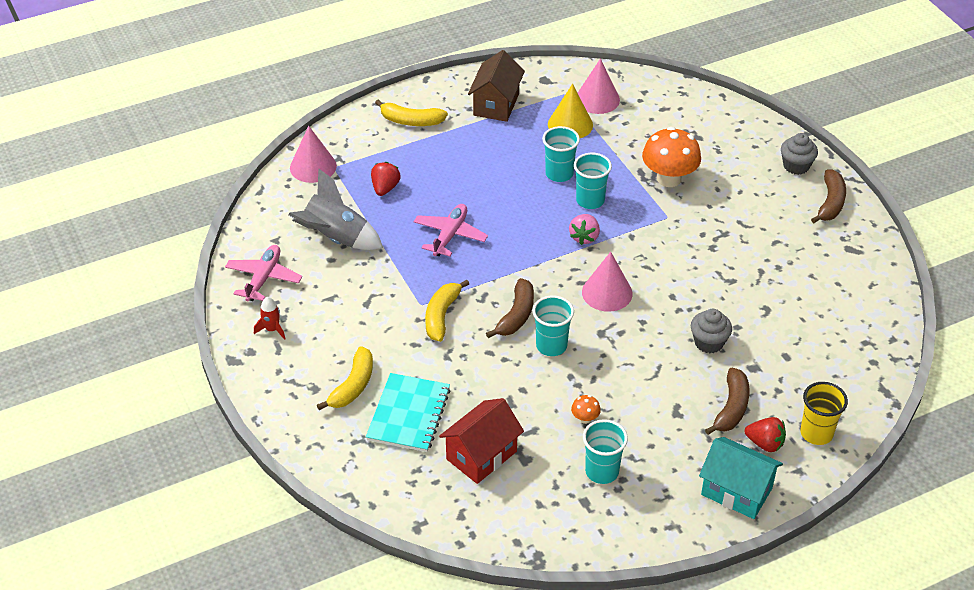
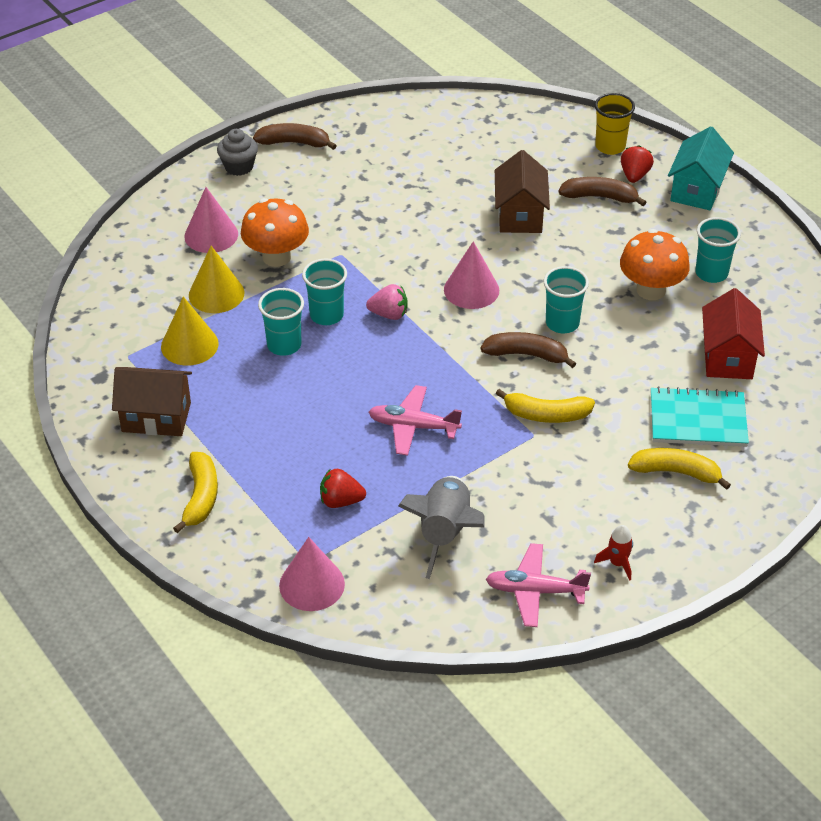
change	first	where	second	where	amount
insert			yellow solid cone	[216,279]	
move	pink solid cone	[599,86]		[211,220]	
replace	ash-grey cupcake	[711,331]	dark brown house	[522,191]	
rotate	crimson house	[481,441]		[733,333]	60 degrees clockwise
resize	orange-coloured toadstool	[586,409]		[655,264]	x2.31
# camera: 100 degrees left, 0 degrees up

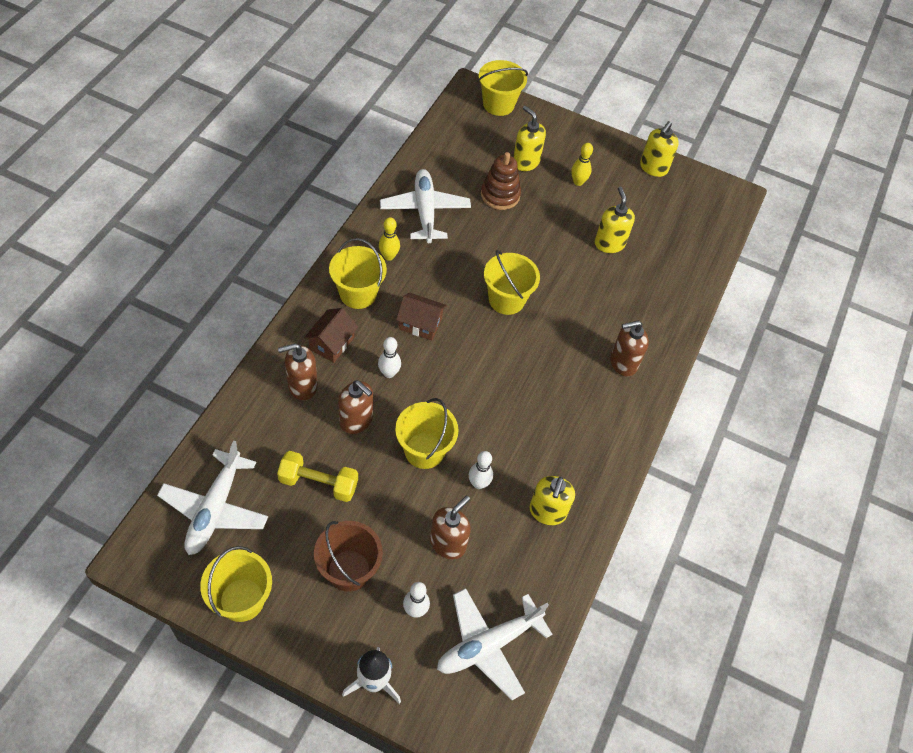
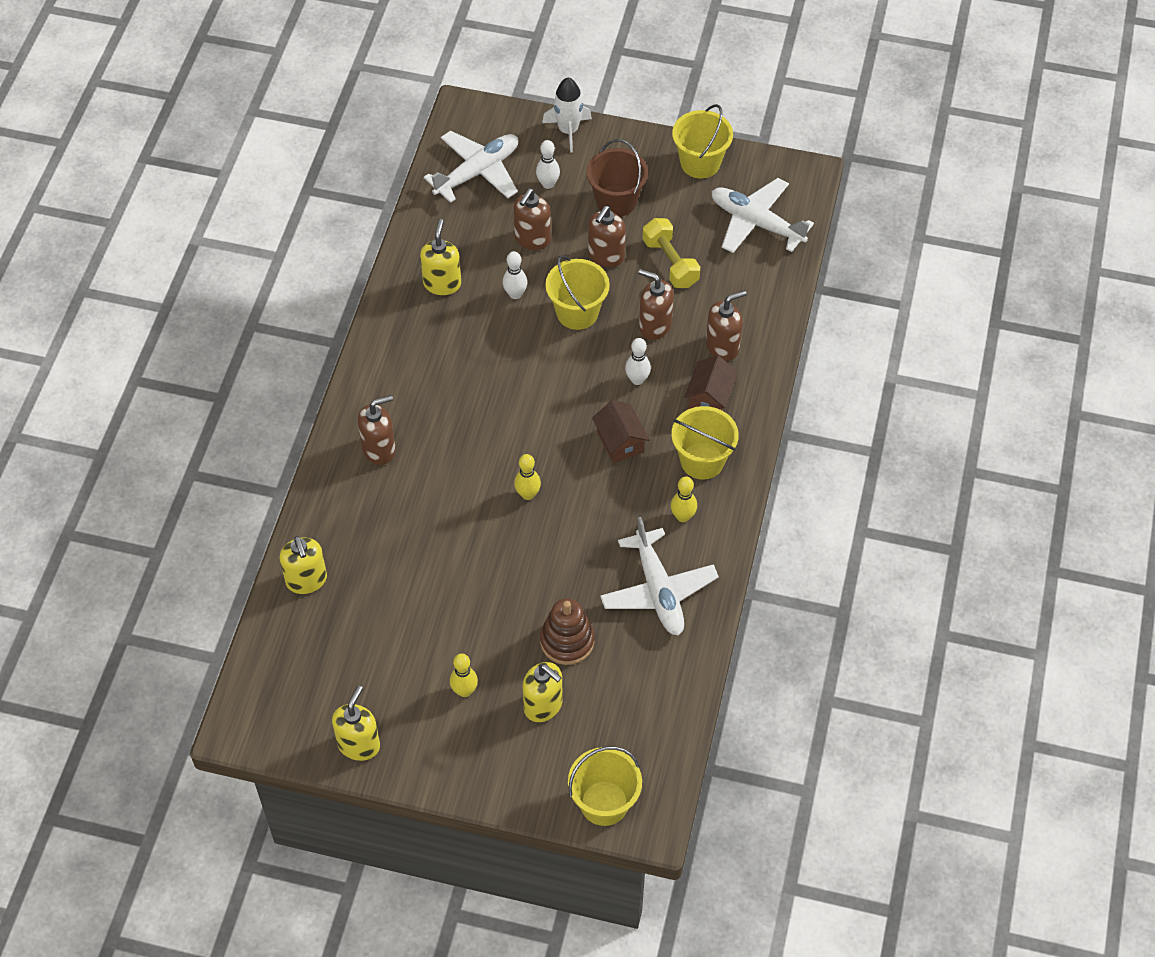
change	first	where	second	where	amount
insert			dark brown soap pump	[607,236]	
move	yellow soap pump	[615,220]		[303,565]	
replace	yellow sand bucket	[512,282]	yellow bowling pin	[527,477]	
rotate	pure white toy plane	[212,498]		[763,215]	60 degrees counterclockwise
rotate	yellow hand weight	[317,476]		[671,253]	60 degrees clockwise
rotate	dark brown house	[421,316]		[621,431]	60 degrees clockwise
# camera: 175 degrees right, 0 degrees up

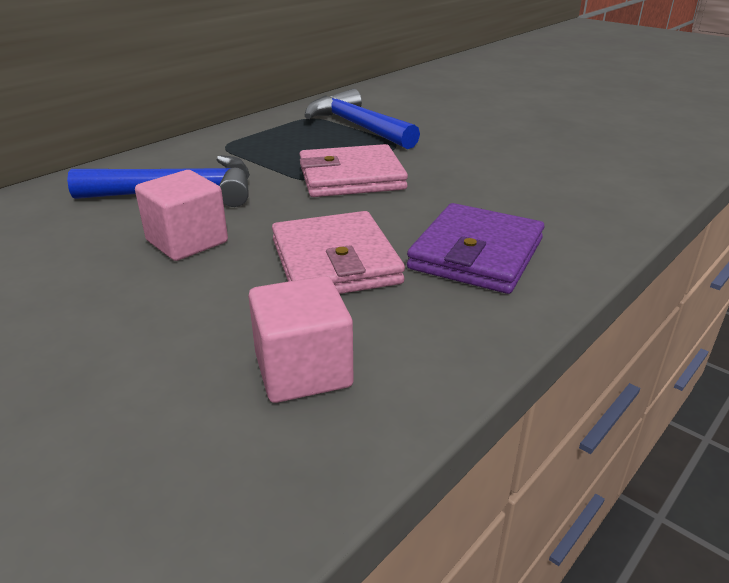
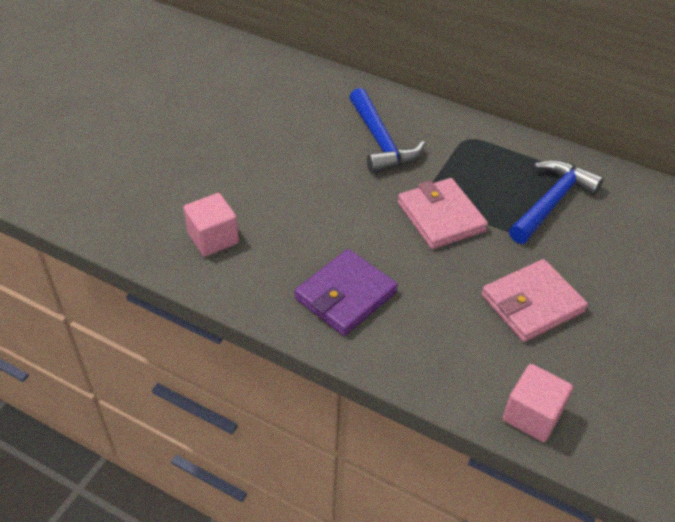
change	first	where	second	where	amount
move	pink cube	[181,215]		[538,403]	
move	pink billfold	[338,252]		[535,300]	
rotate	royal purple billfold	[476,248]		[346,292]	60 degrees counterclockwise
# camera: 75 degrees right, 15 degrees up

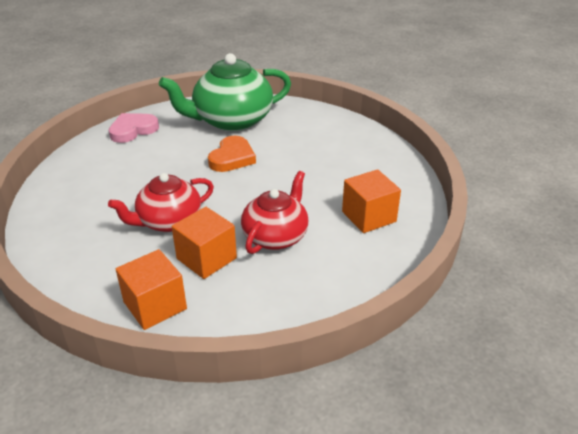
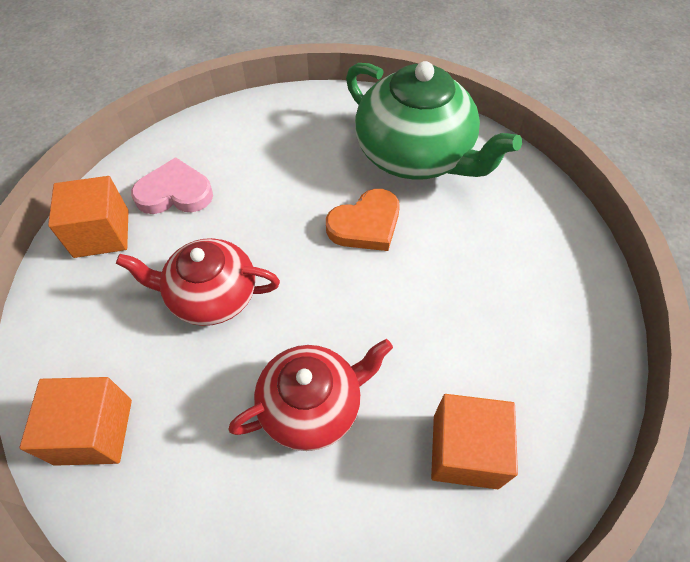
change	first	where	second	where	amount
move	pink heart shape	[134,128]		[172,185]	
move	orange-coloured cube	[204,243]		[88,217]	
rotate	leaf-green teapot	[225,92]		[434,120]	150 degrees counterclockwise
# camera: 35 degrees right, 20 degrees up

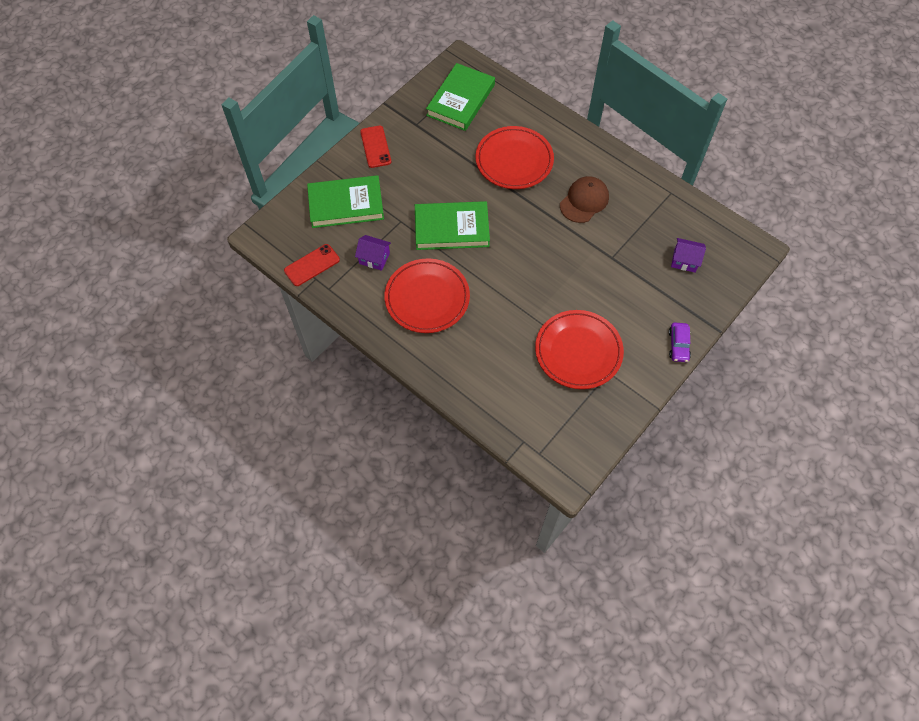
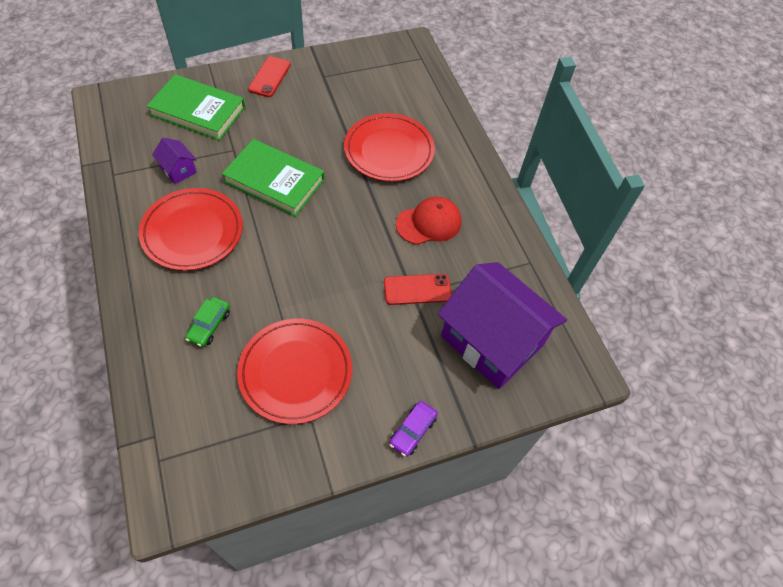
change	first	where	second	where	amount
delete	leaf-green hardcover	[460,97]			
insert			leaf-green car	[207,322]	
move	crimson smartphone	[312,265]		[418,289]	
recolor	dark brown cap	[584,199]	crimson cap	[428,221]	
resize	royal purple house	[688,255]		[502,325]	x2.44
# camera: 25 degrees right, 5 degrees down

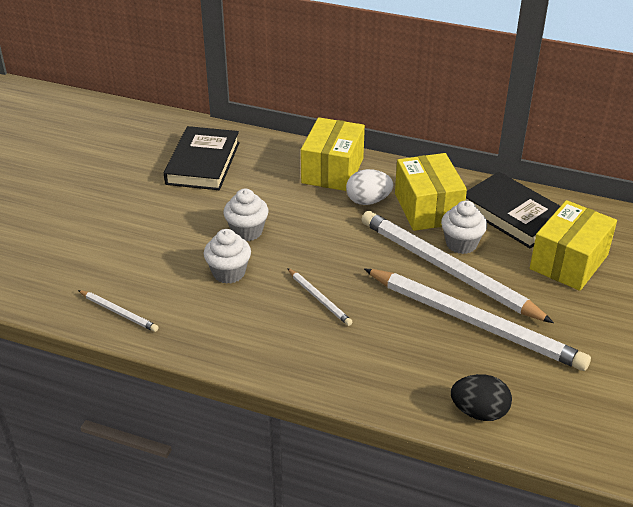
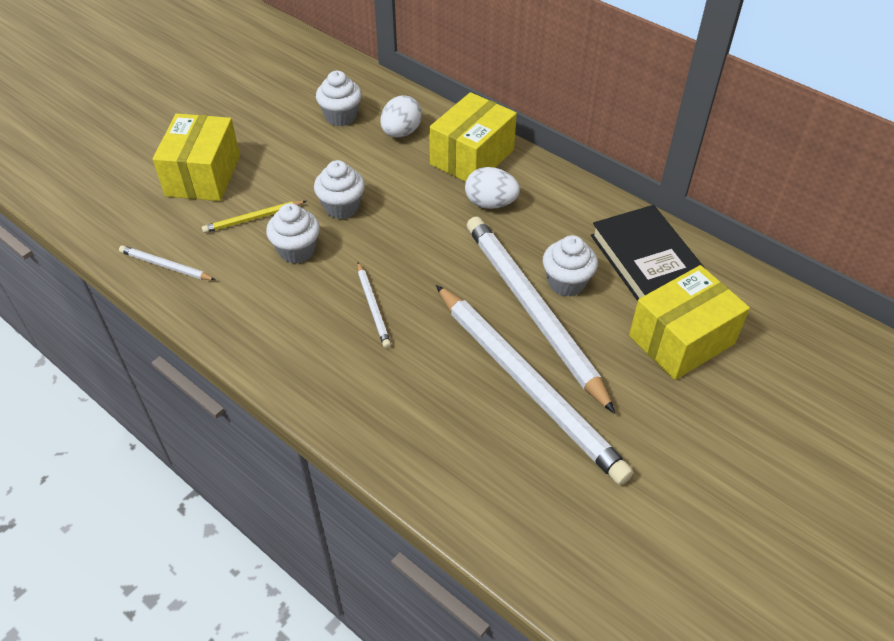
change	first	where	second	where	amount
delete	black egg shape	[481,397]			
insert			yellow pencil	[254,217]	
insert			pure white egg shape	[401,116]	
move	yellow parcel	[431,192]		[196,157]	
replace	black hardcover	[202,158]	pure white cupcake	[339,98]	
rotate	pure white pencil	[118,311]		[167,262]	150 degrees clockwise
# camera: 20 degrees right, 10 degrees up

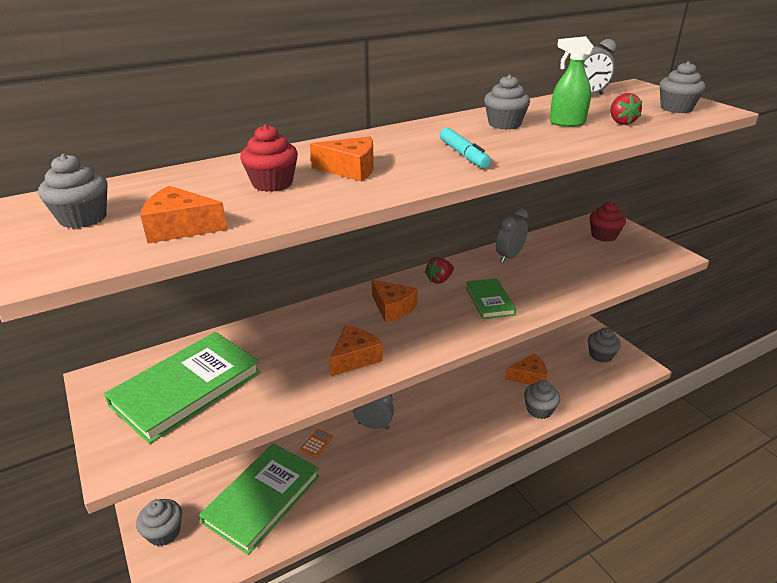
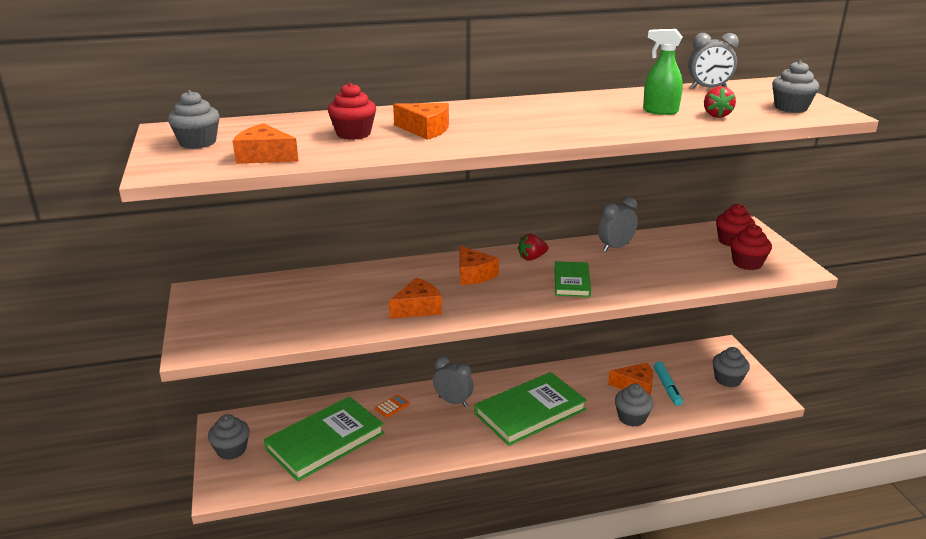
change	first	where	second	where	amount
delete	ash-grey cupcake	[507,102]			
insert			crimson cupcake	[751,247]	
move	leaf-green hardcover	[182,388]		[531,409]	
move	teal felt pen	[465,148]		[668,384]	
# camera: 15 degrees right, 5 degrees down

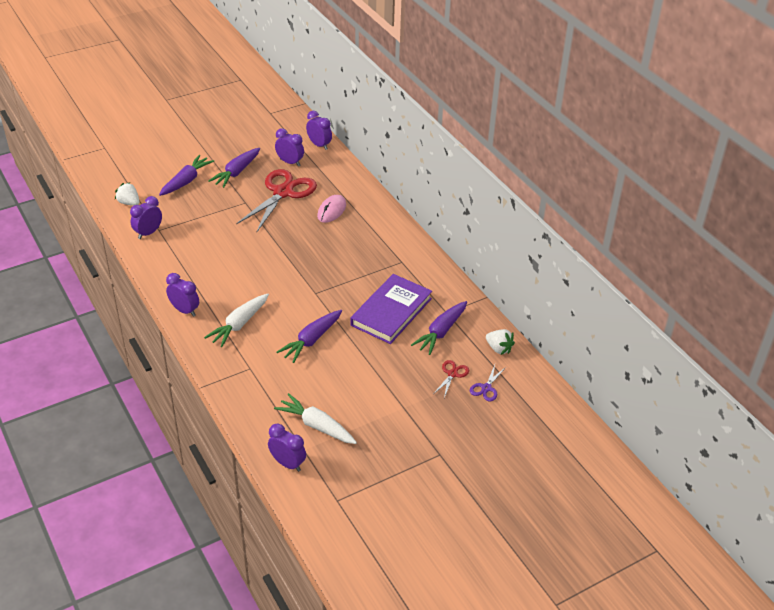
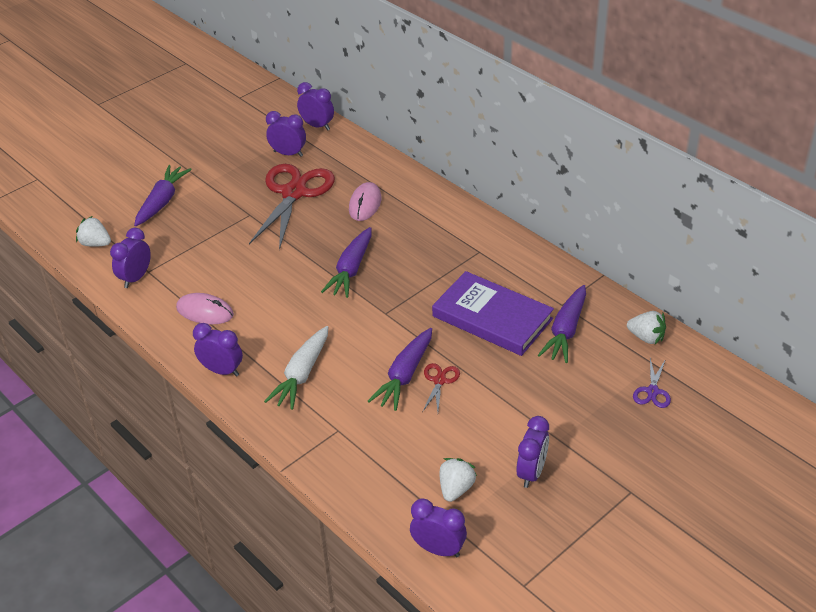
change	first	where	second	where	amount
insert			pink PC mouse	[205,308]	
insert			royal purple clock	[532,452]	
move	royal purple carrot	[234,168]		[346,262]	
move	crimson scissors	[451,379]		[441,387]	
replace	pure white carrot	[315,418]	pure white toy strawberry	[458,480]	
rotate	royal purple hardcover	[391,309]		[493,313]	75 degrees counterclockwise
# camera: 10 degrees left, 0 degrees up

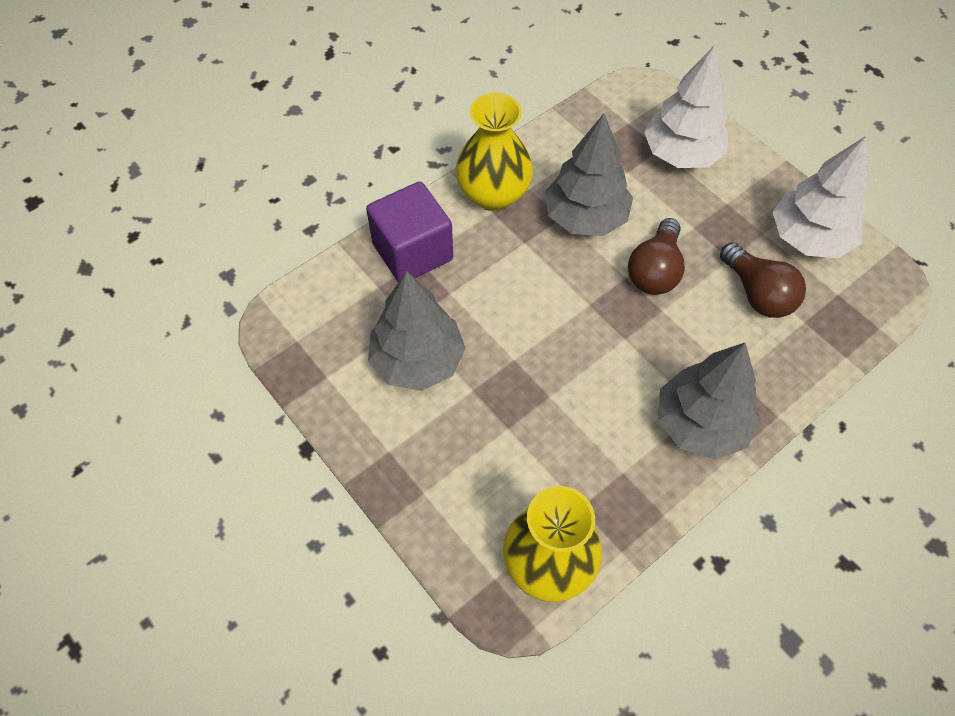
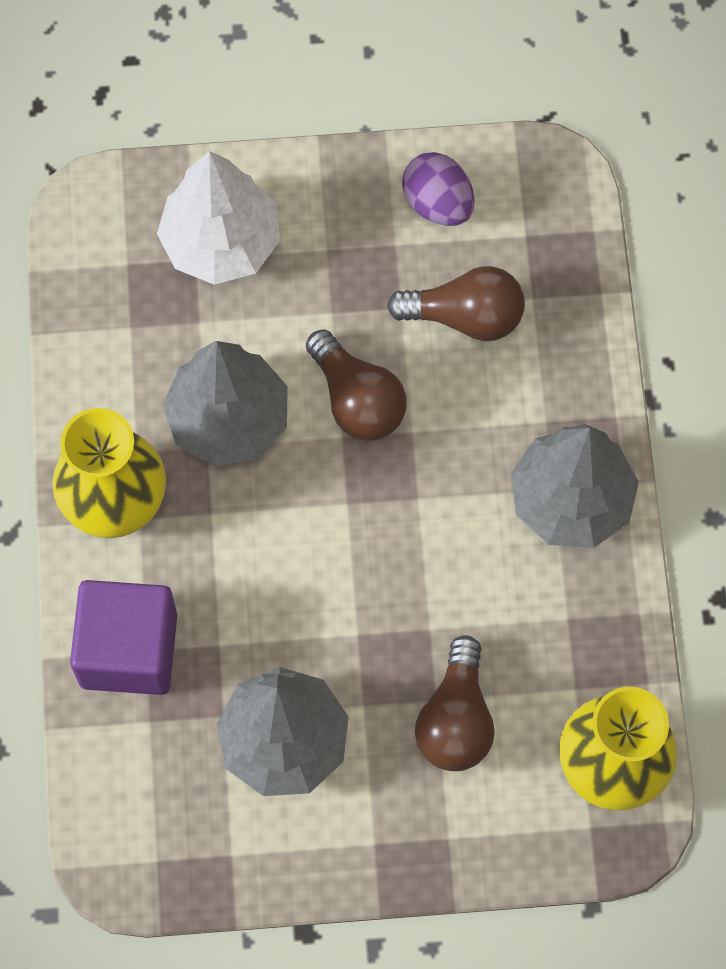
change	first	where	second	where	amount
insert			dark brown lightbulb	[455,703]	
replace	pure white tree	[820,196]	royal purple egg shape	[438,189]	
# camera: 55 degrees left, 10 degrees up

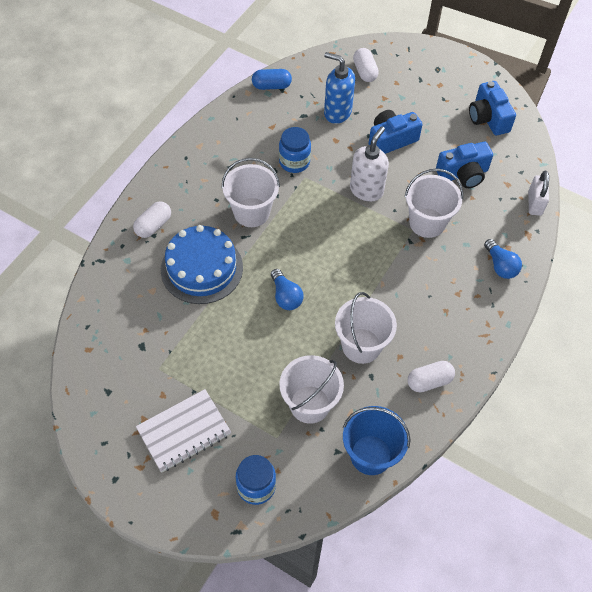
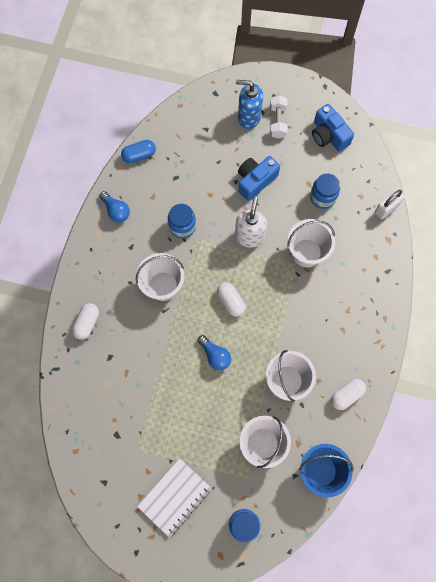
change	first	where	second	where	amount
delete	royal blue gateau	[202,264]			
insert			pure white hand weight	[279,117]	
move	royal blue soap pump	[339,88]		[249,104]	
move	pure white capsule	[366,65]		[231,299]	
move	royal blue lightbulb	[503,259]		[114,207]	
replace	royal blue compact camera	[464,165]	royal blue jar	[325,191]	
rotate	pure white padlock	[538,193]		[389,204]	60 degrees clockwise
# camera: 15 degrees left, 15 degrees up

